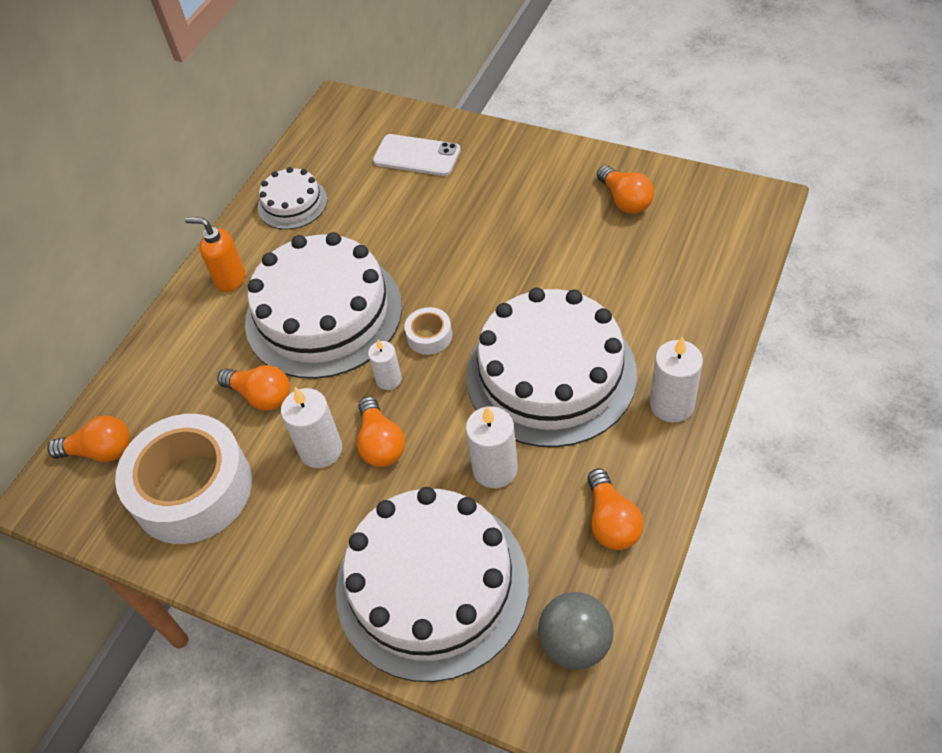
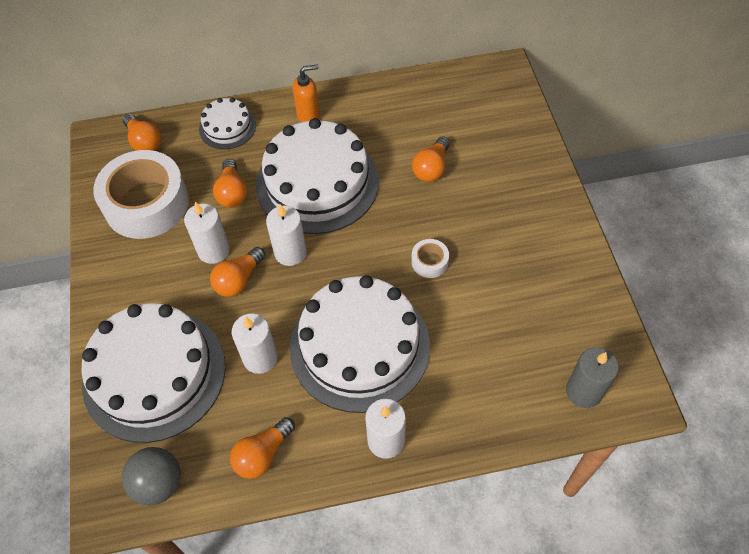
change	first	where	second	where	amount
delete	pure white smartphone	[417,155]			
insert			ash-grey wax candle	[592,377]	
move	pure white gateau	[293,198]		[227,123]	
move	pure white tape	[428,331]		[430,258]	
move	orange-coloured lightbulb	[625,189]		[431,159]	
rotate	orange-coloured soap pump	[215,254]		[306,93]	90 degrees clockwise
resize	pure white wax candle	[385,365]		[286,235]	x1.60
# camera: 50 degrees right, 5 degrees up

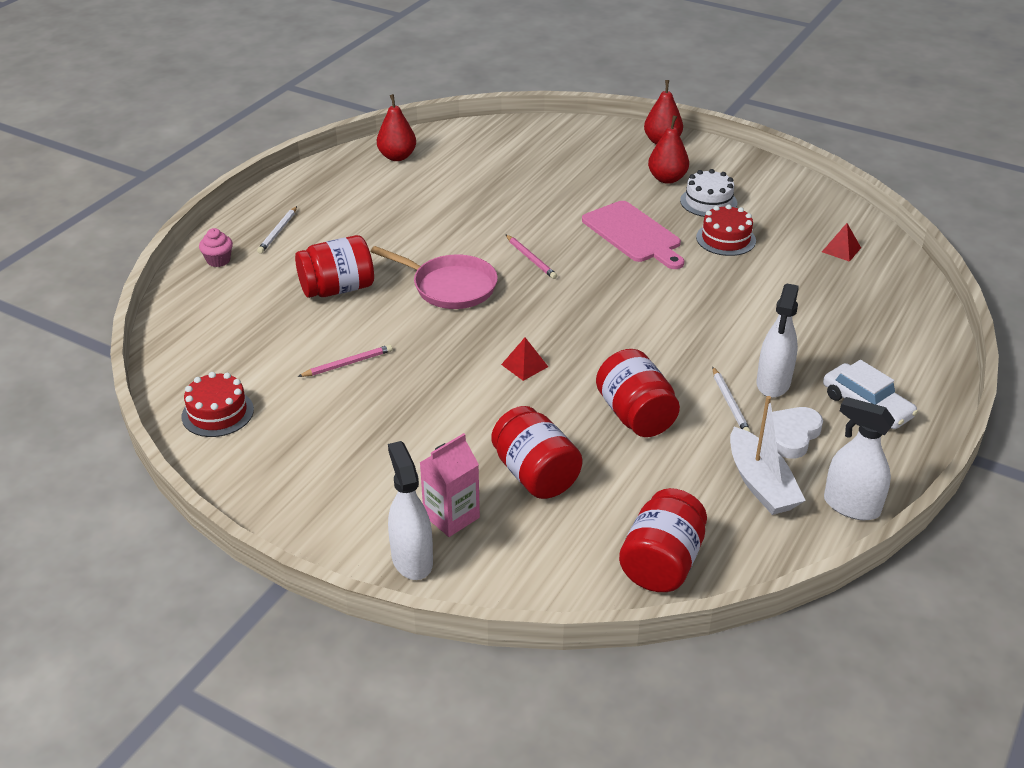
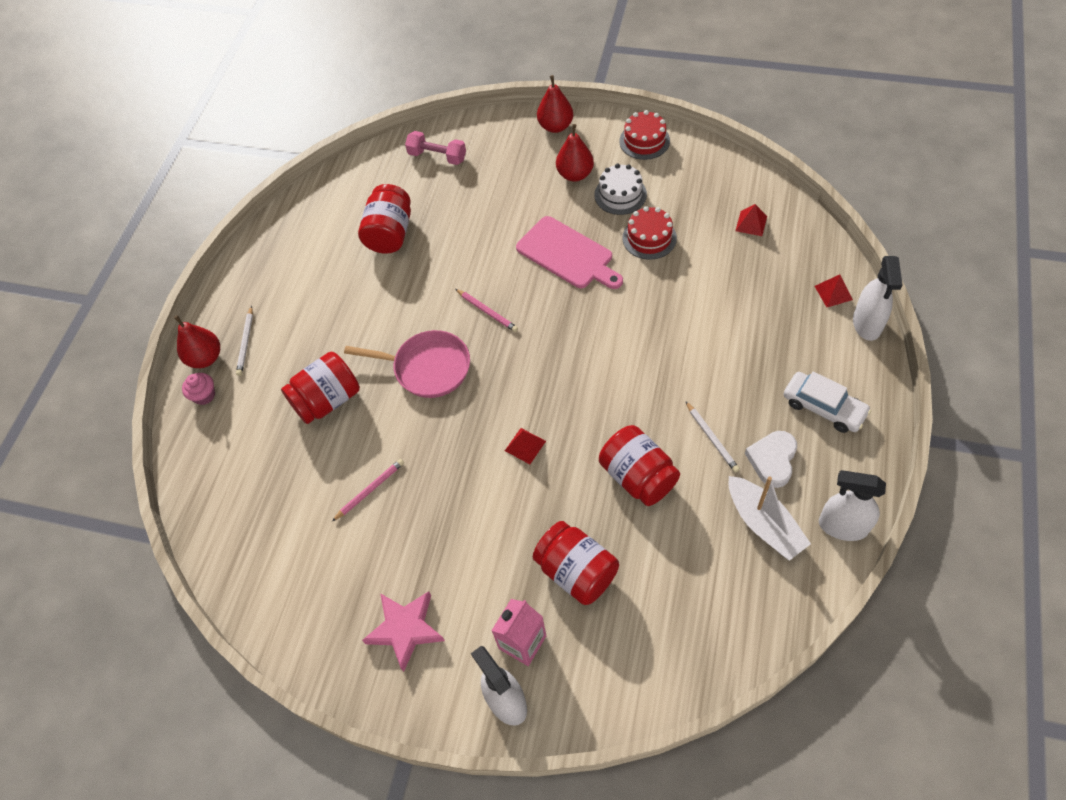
change	first	where	second	where	amount
insert			pink star shape	[403,631]	
insert			pink hand weight	[435,148]	
insert			crimson pyramid	[834,290]	
move	crimson gateau	[218,404]		[644,135]	
move	crimson pear	[396,127]		[197,341]	
move	crimson jar	[663,540]		[384,219]	
move	pure white spray bottle	[777,340]		[878,298]	
# camera: 10 degrees left, 20 degrees up

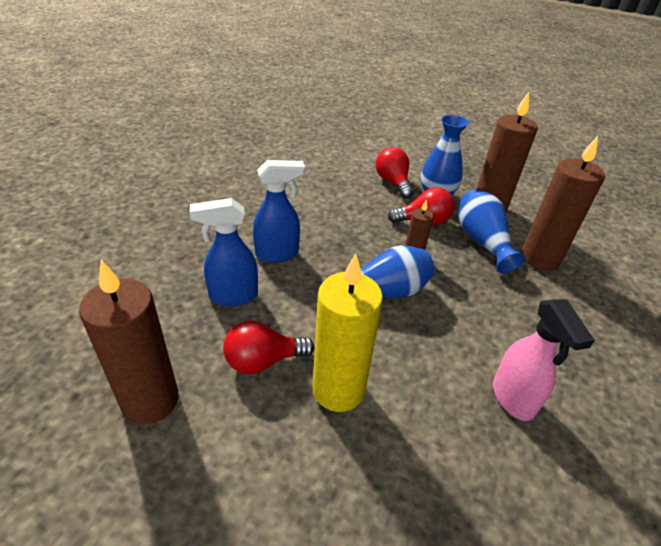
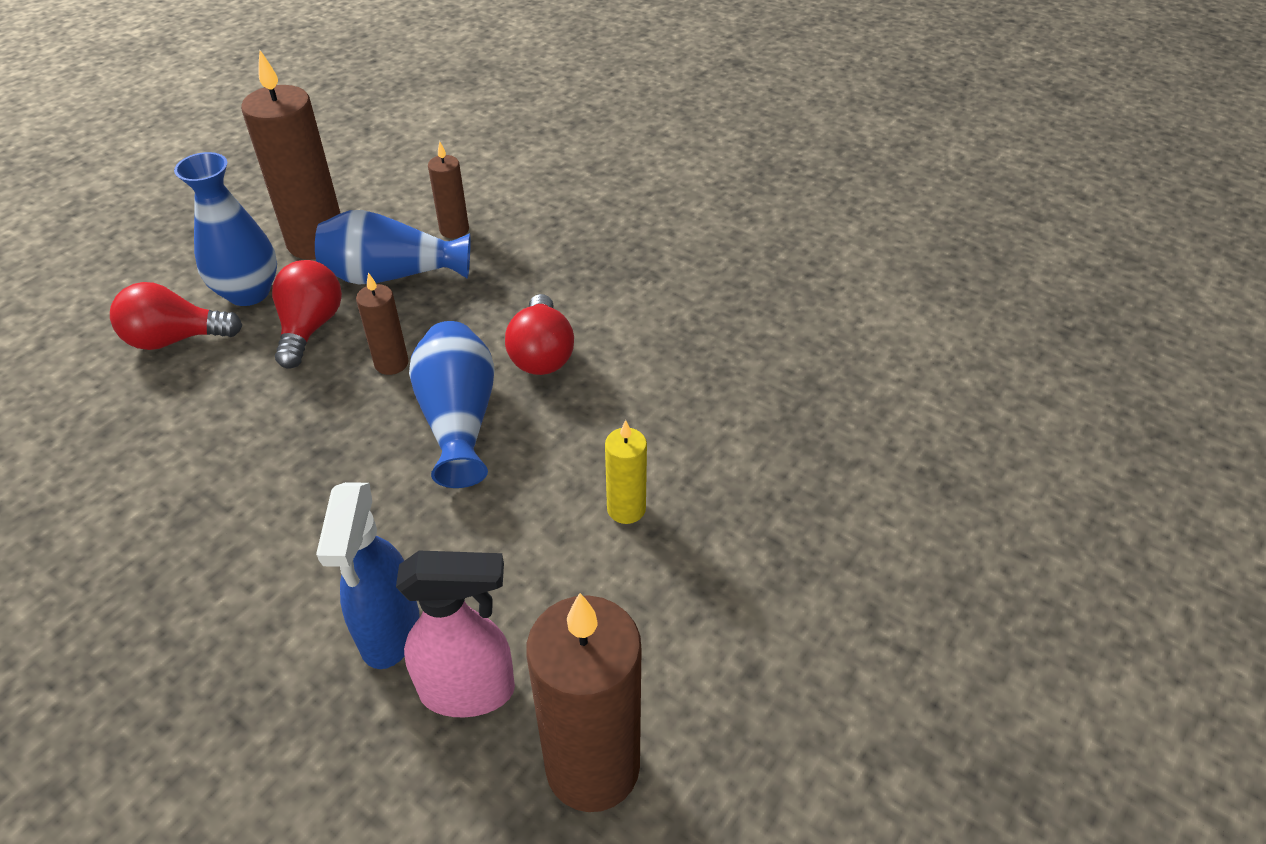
change	first	where	second	where	amount
delete	royal blue spray bottle	[279,211]			
move	crimson lightbulb	[268,347]		[539,334]	
move	pink spray bottle	[544,360]		[455,634]	
resize	yellow wax candle	[347,332]		[626,472]	x0.51
resize	dark brown wax candle	[563,203]		[448,189]	x0.51
# camera: 75 degrees left, 5 degrees up

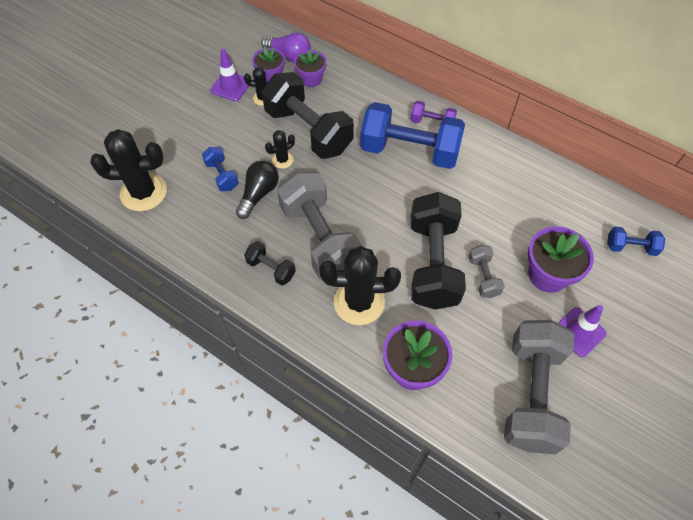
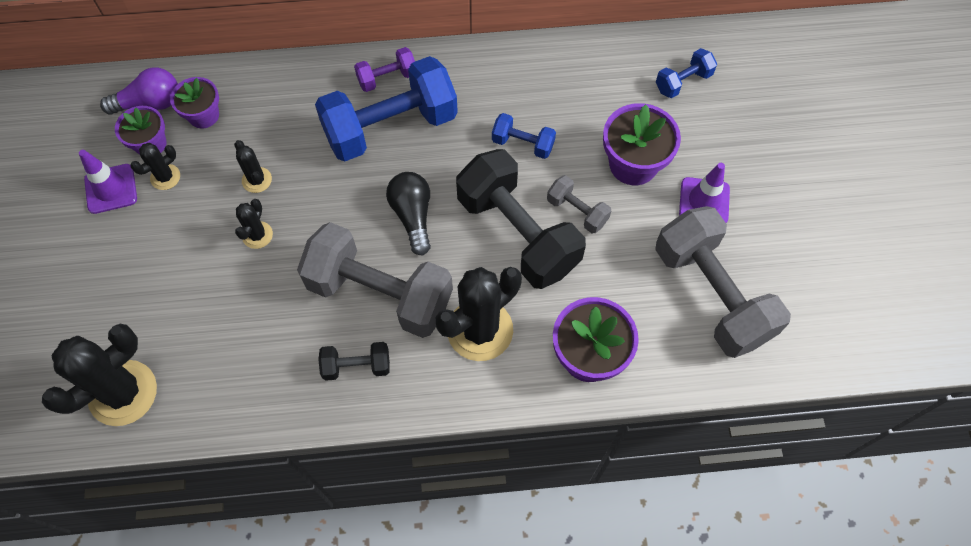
change	first	where	second	where	amount
move	royal blue hand weight	[220,169]		[524,136]	
move	black lightbulb	[257,190]		[408,214]	
replace	black hand weight	[308,115]	black saguaro cactus	[253,166]	
# camera: 40 degrees left, 5 degrees up

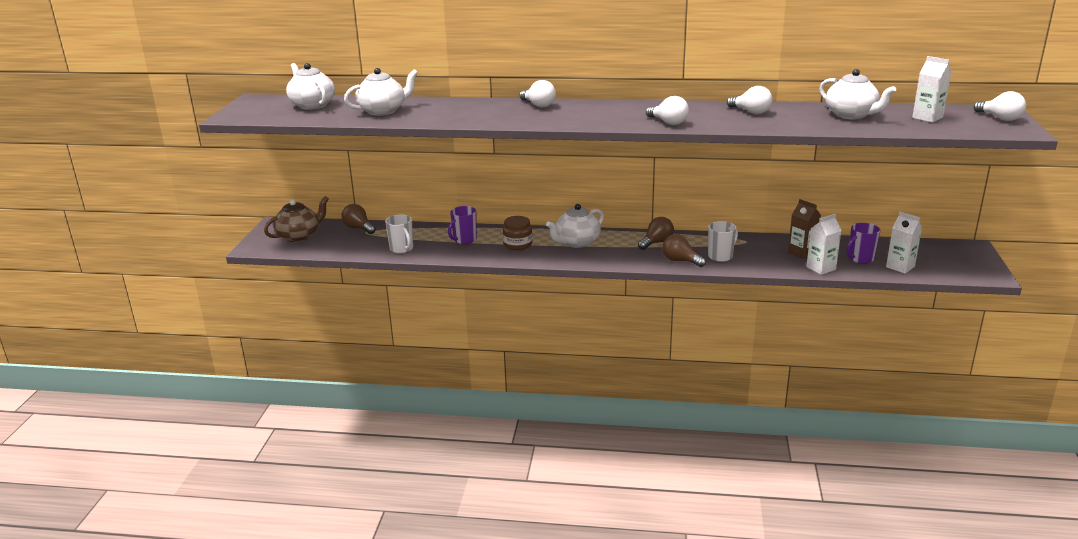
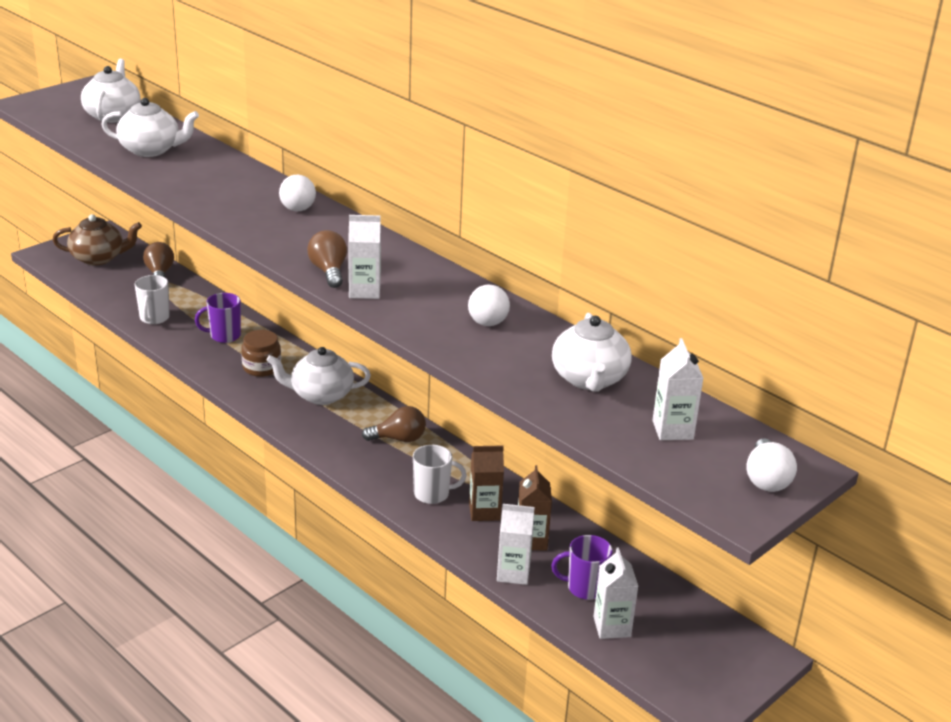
change	first	where	second	where	amount
insert			dark brown juice carton	[486,483]	
move	dark brown lightbulb	[684,250]		[327,259]	
replace	pure white lightbulb	[667,110]	pure white juice carton	[364,257]	
# camera: 35 degrees right, 5 degrees up

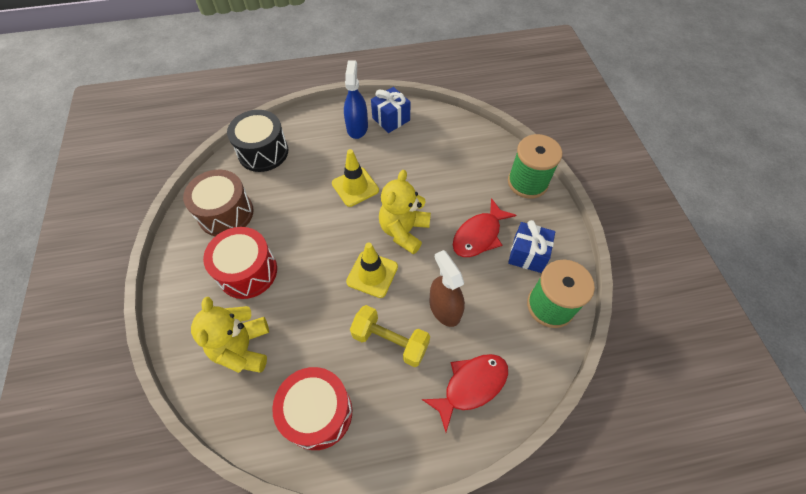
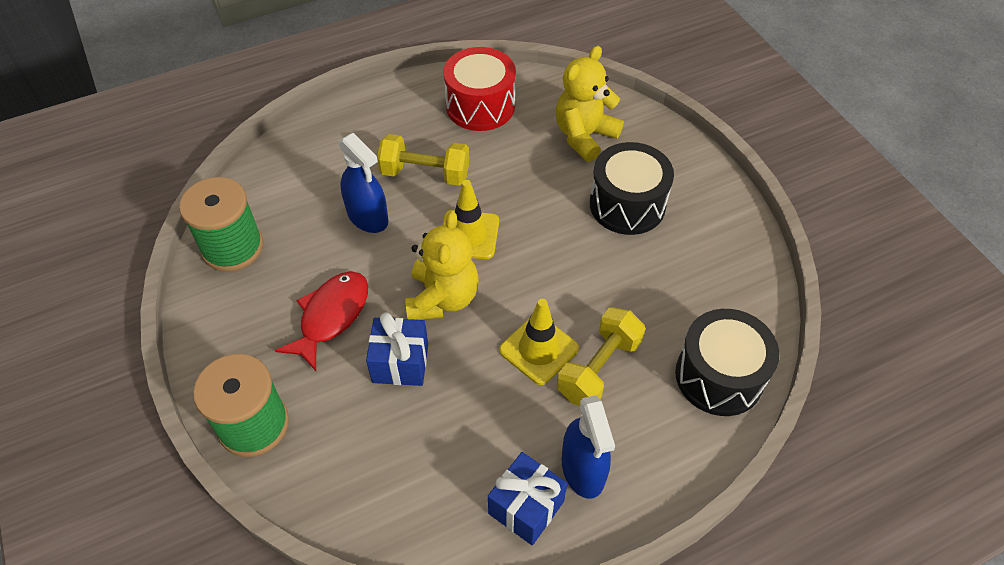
change	first	where	second	where	amount
delete	dark brown toy drum	[218,203]			
delete	crimson fish figure	[465,393]			
insert			yellow hand weight	[601,356]	
move	royal blue wrapped gift	[531,246]		[397,349]	
recolor	crimson toy drum	[240,263]	black toy drum	[632,188]	
recolor	dark brown spray bottle	[447,288]	royal blue spray bottle	[364,183]	
rotate	yellow teddy bear	[230,335]		[590,104]	120 degrees counterclockwise
# camera: 165 degrees right, 5 degrees down

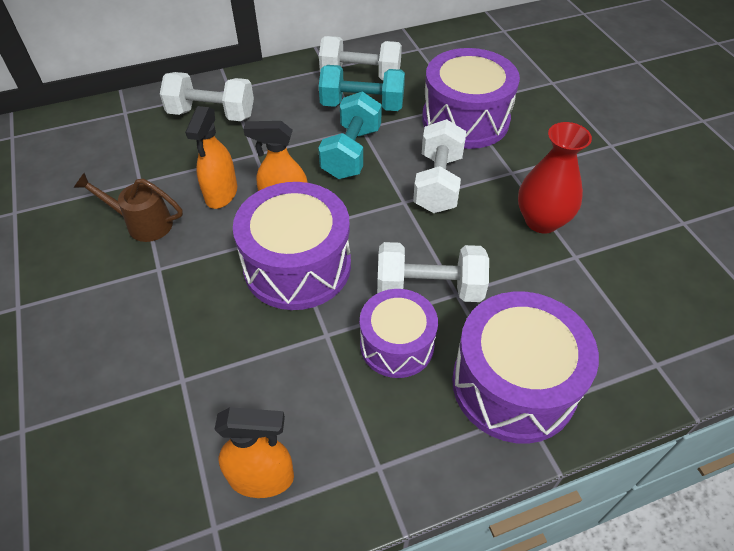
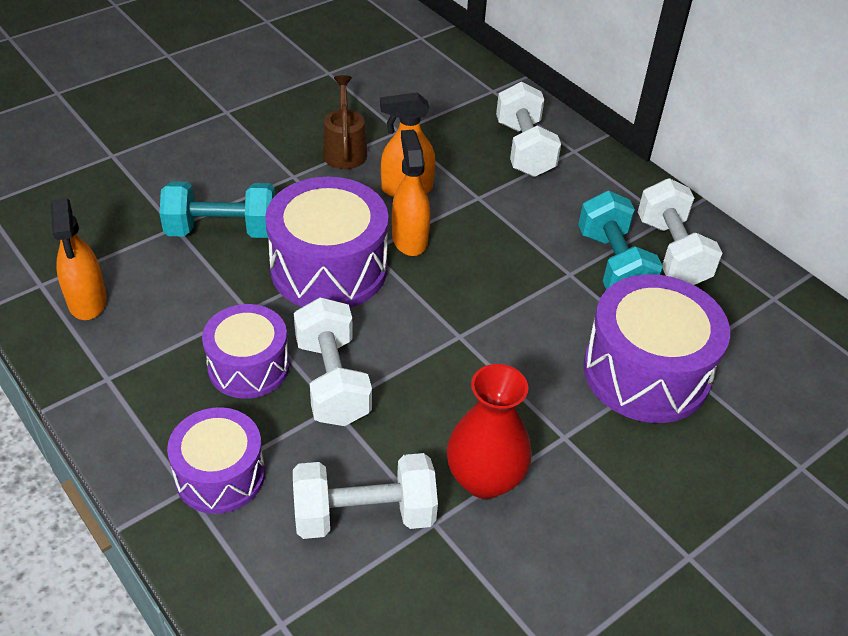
change	first	where	second	where	amount
move	teal hand weight	[350,135]		[217,209]	
move	pure white hand weight	[439,166]		[365,496]	
resize	royal purple toy drum	[525,368]		[216,460]	x0.63
# camera: 70 degrees right, 5 degrees down

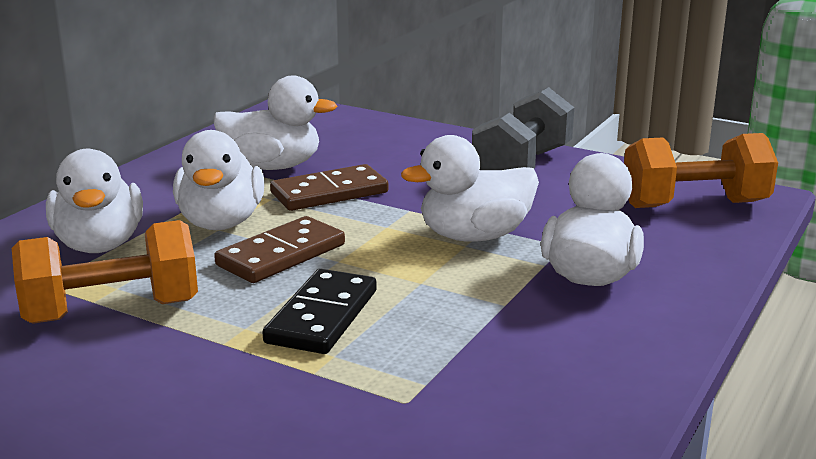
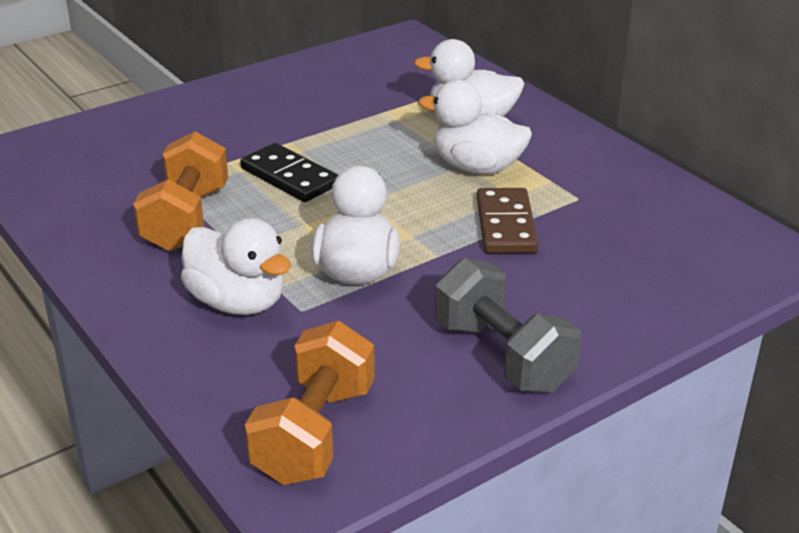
change	first	where	second	where	amount
delete	pure white rubber duck	[275,123]			
delete	dark brown domino tile	[279,249]			
move	orange-coloured hand weight	[105,272]		[180,191]	
# camera: 115 degrees right, 10 degrees up

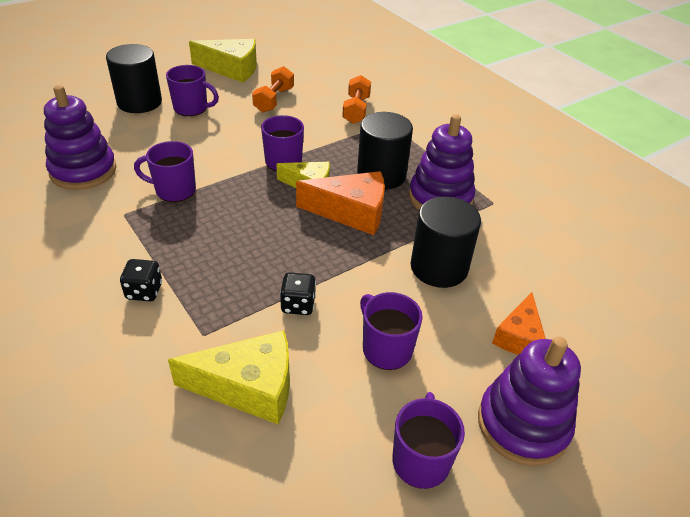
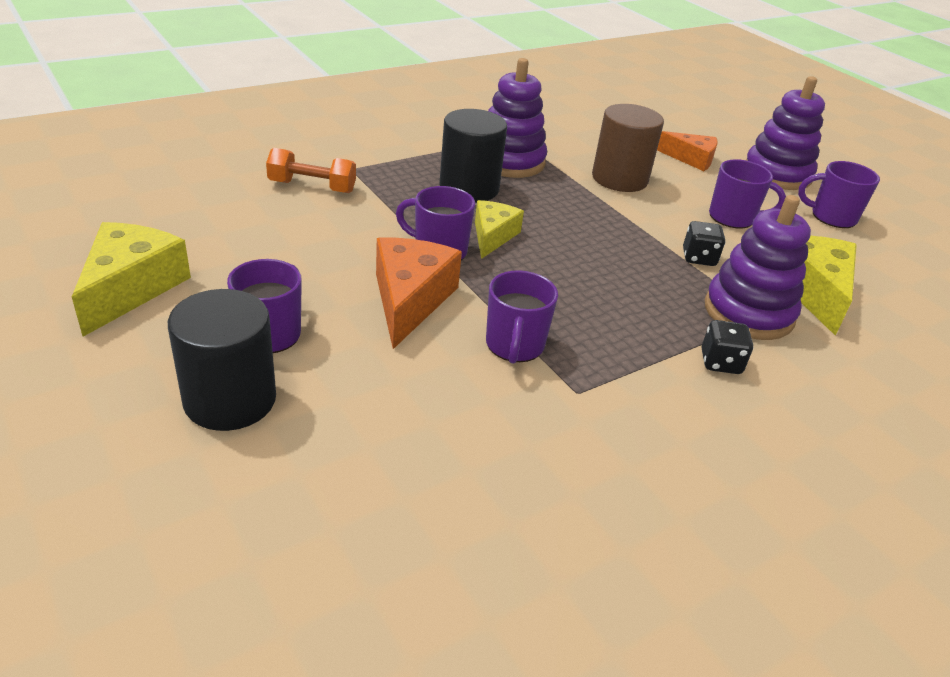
change	first	where	second	where	amount
delete	orange-coloured hand weight	[273,89]			
move	royal purple stacking rings	[80,137]		[758,267]	
move	orange-coloured cheese	[340,203]		[419,293]	
recolor	black cylinder	[446,242]	dark brown cylinder	[628,148]	
rotate	royal purple tea mug	[391,331]		[747,193]	135 degrees counterclockwise
# camera: 90 degrees left, 5 degrees down

